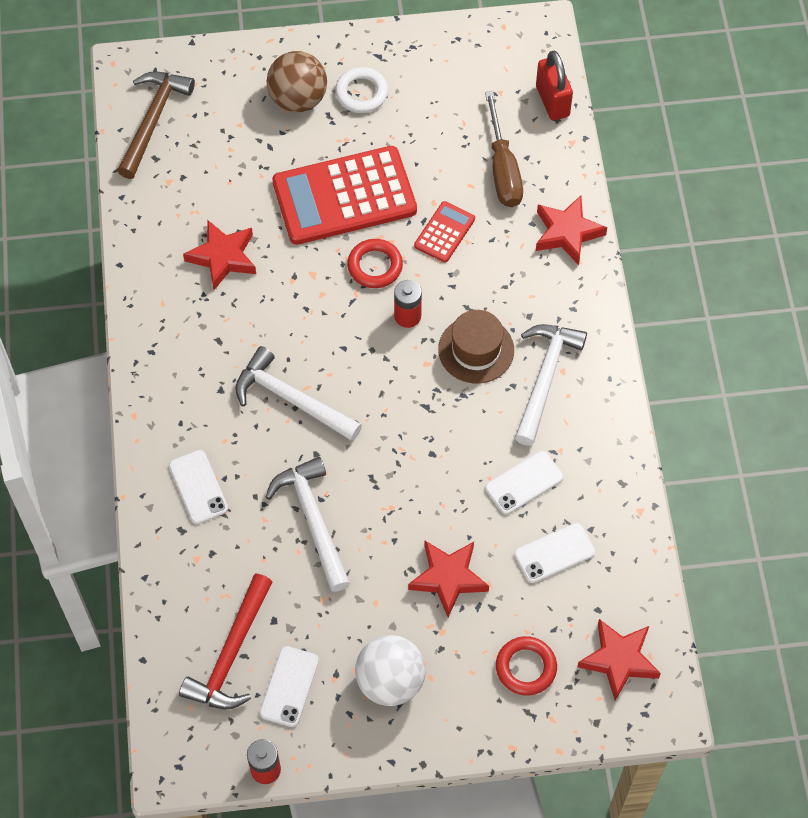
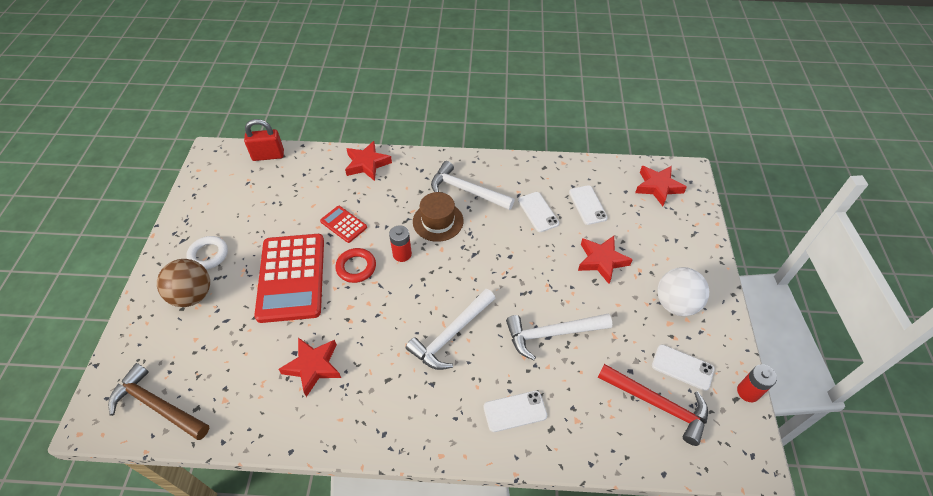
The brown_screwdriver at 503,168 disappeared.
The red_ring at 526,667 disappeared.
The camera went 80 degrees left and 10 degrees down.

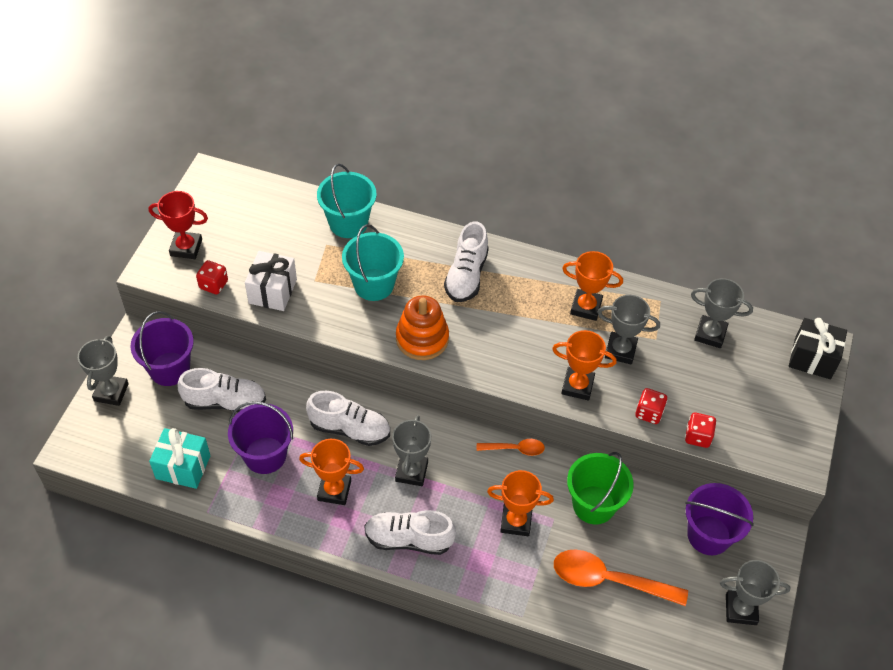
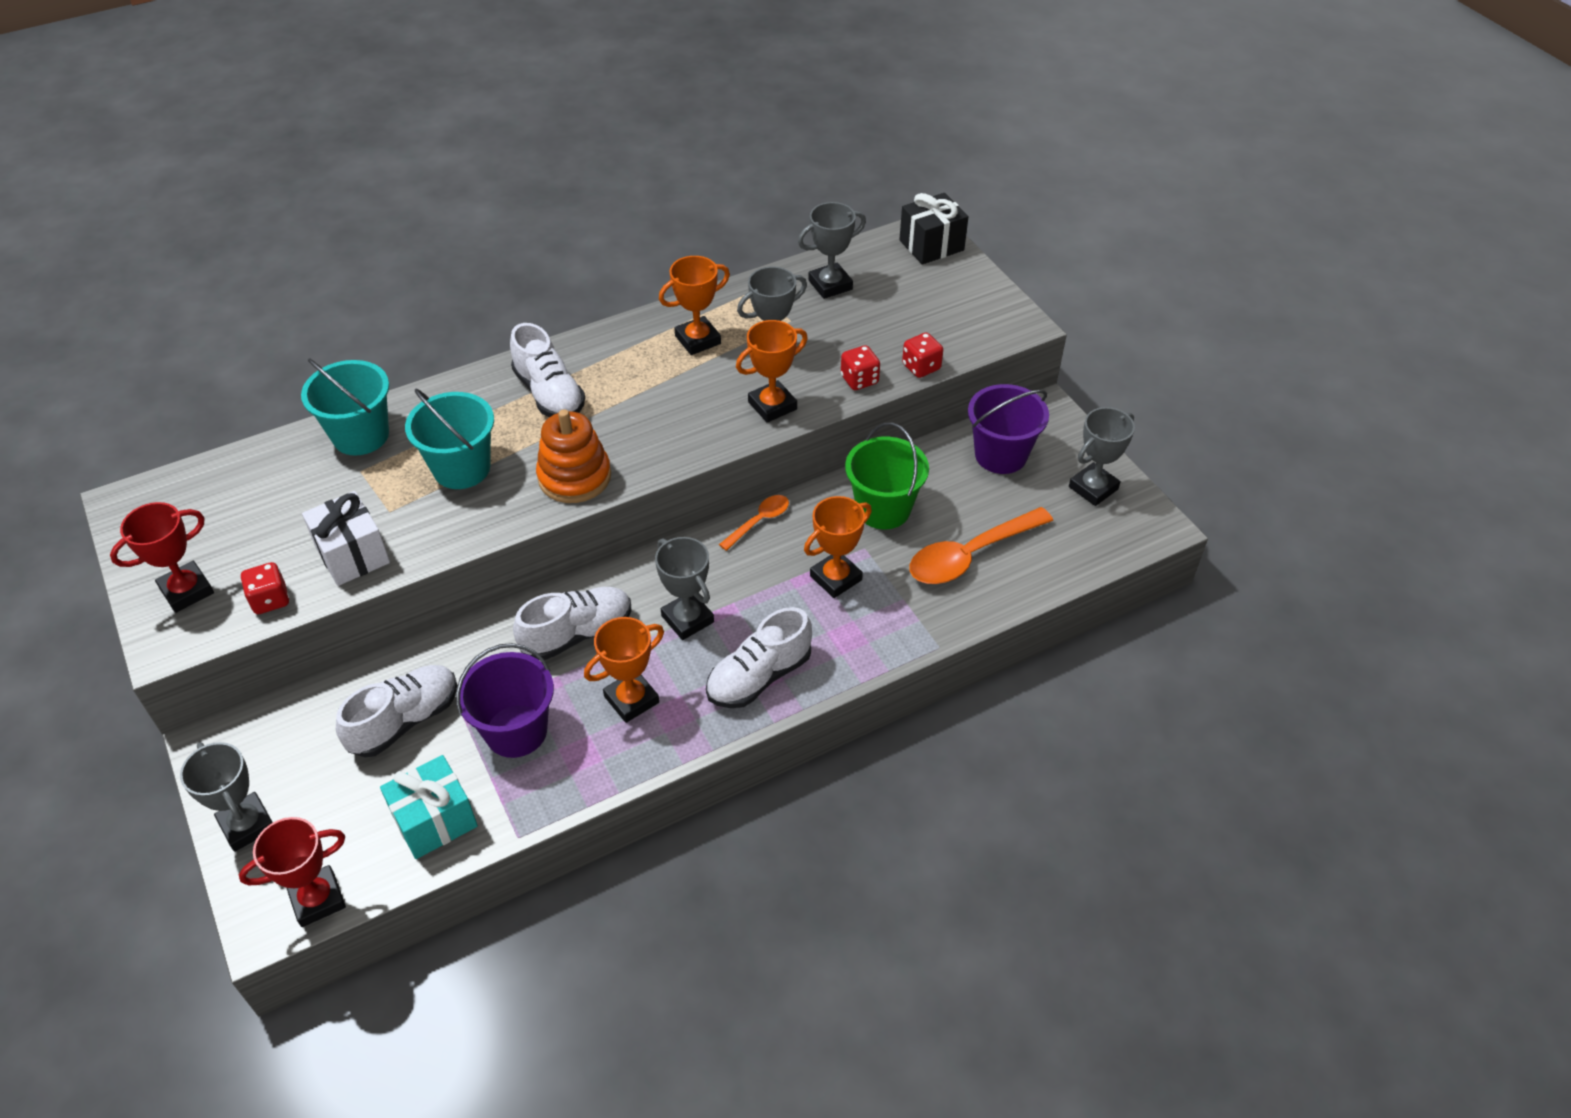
The red_trophy at 317,899 appeared.
The purple_bucket at 169,369 disappeared.
The camera went 45 degrees left and 5 degrees down.

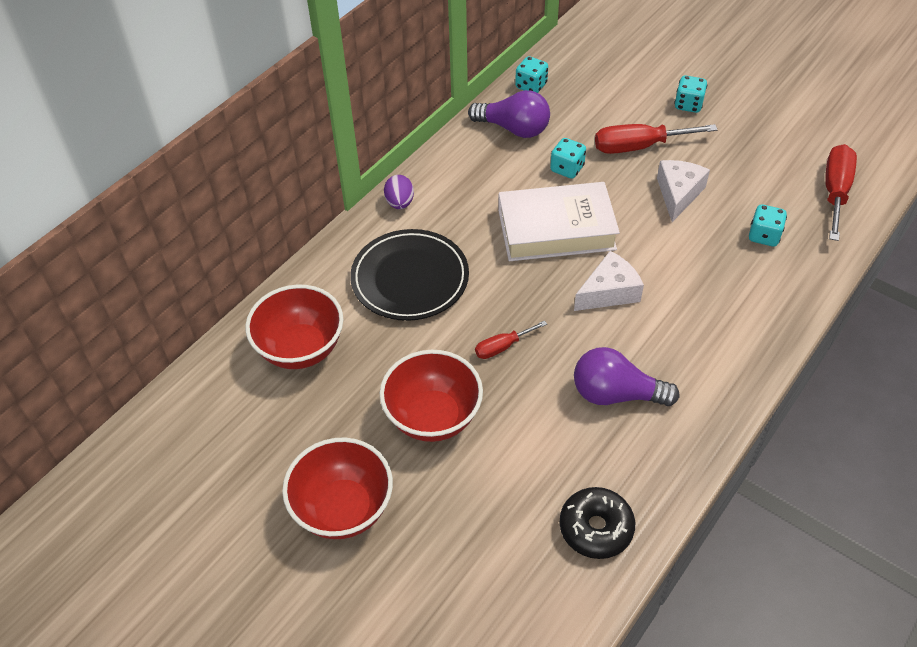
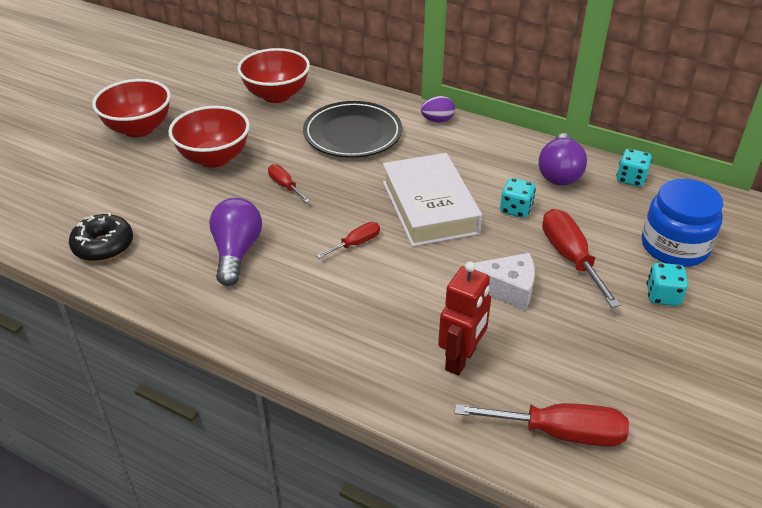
The white_cheese at 609,292 was replaced by the red_screwdriver at 356,243.
The turquoise_dice at 764,236 was replaced by the red_robot at 461,359.
The blue_jar at 674,246 appeared.
The camera went 80 degrees right and 10 degrees down.

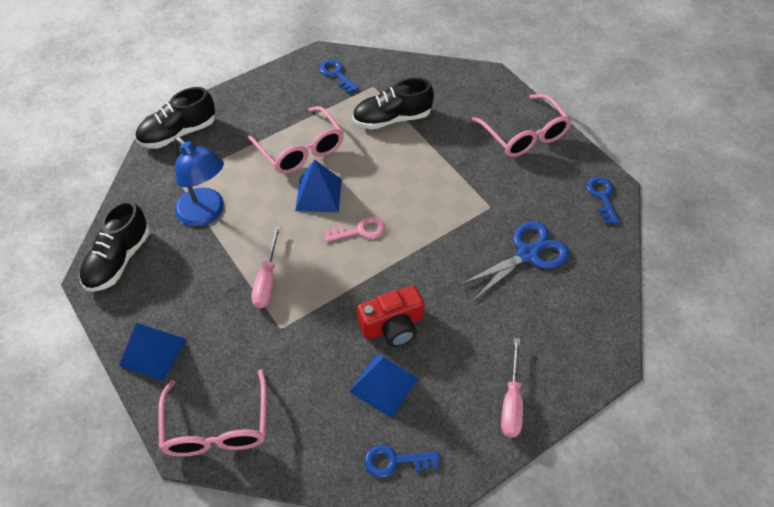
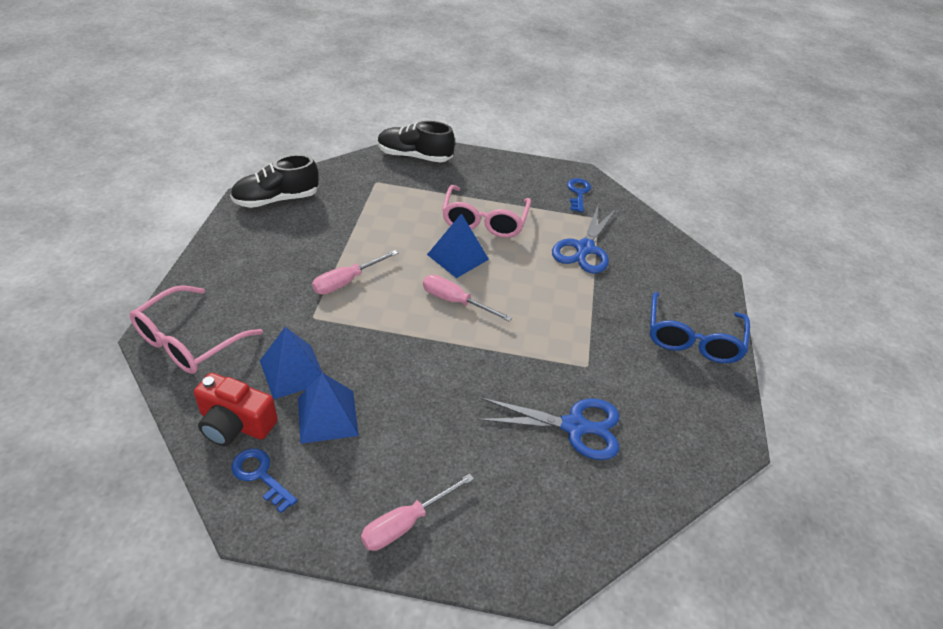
The red_camera moved from 392,326 to 235,423.
The blue_pyramid moved from 153,352 to 292,371.
The pink_key at 359,231 was replaced by the pink_screwdriver at 455,301.
The black_shoe at 392,118 was replaced by the blue_scissors at 584,248.
The pink_glasses at 525,135 became the blue_glasses at 692,339.
The blue_lamp at 206,213 disappeared.
The blue_key at 602,197 disappeared.
The camera went 40 degrees right and 10 degrees down.

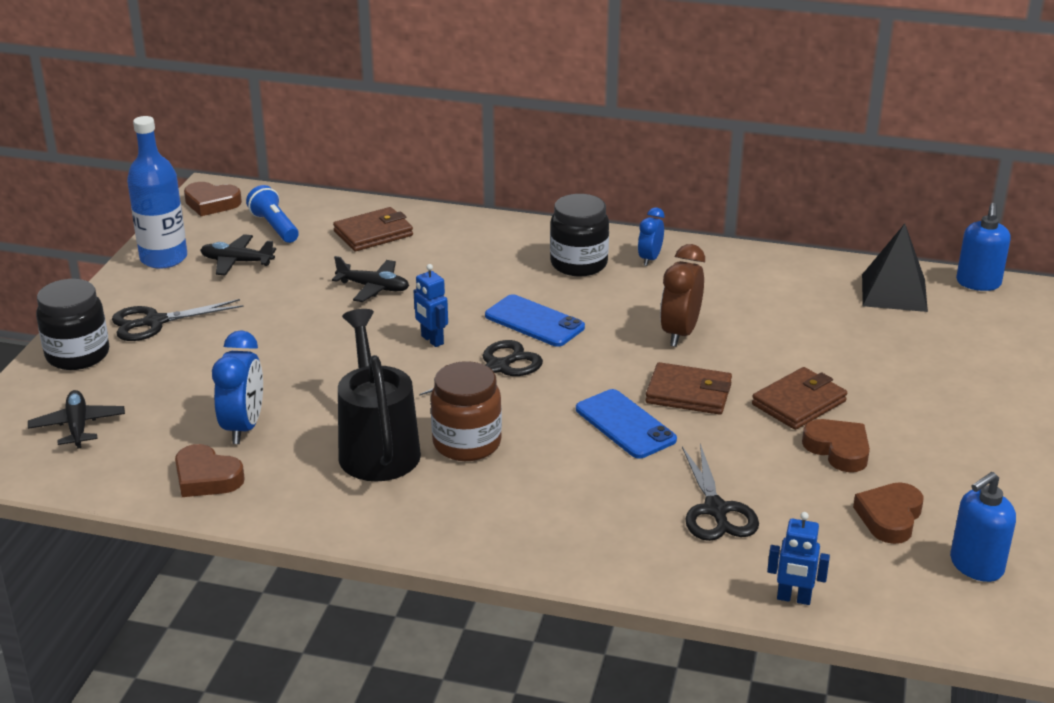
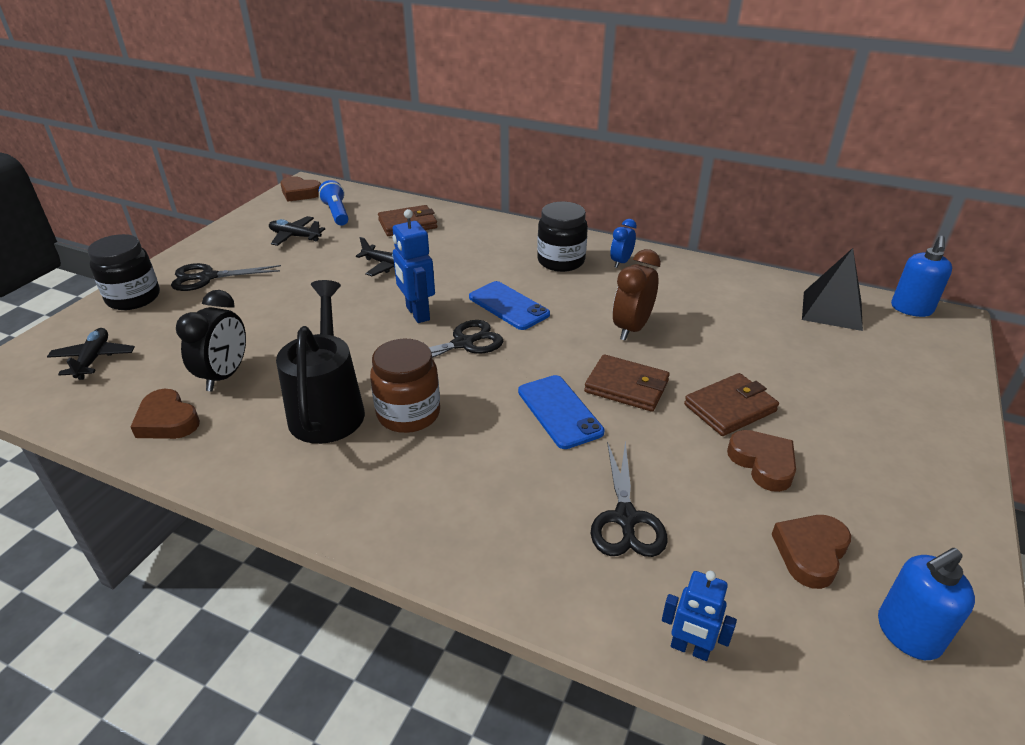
The blue_clock at 243,427 became the black_clock at 225,375.
The blue_robot at 432,340 changed to 1.50 times the size.
The blue_bottle at 164,258 disappeared.
The camera went 10 degrees right and 5 degrees up.

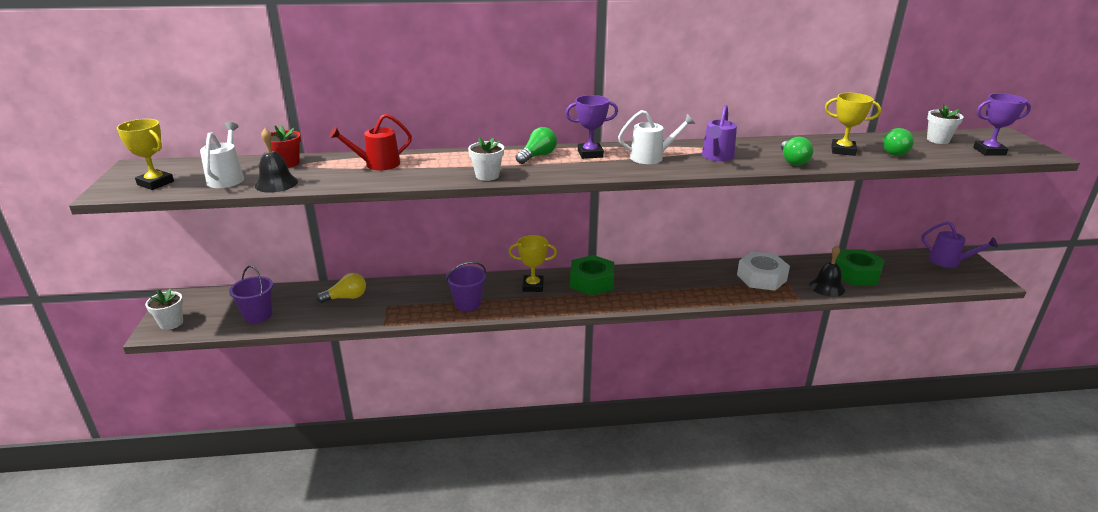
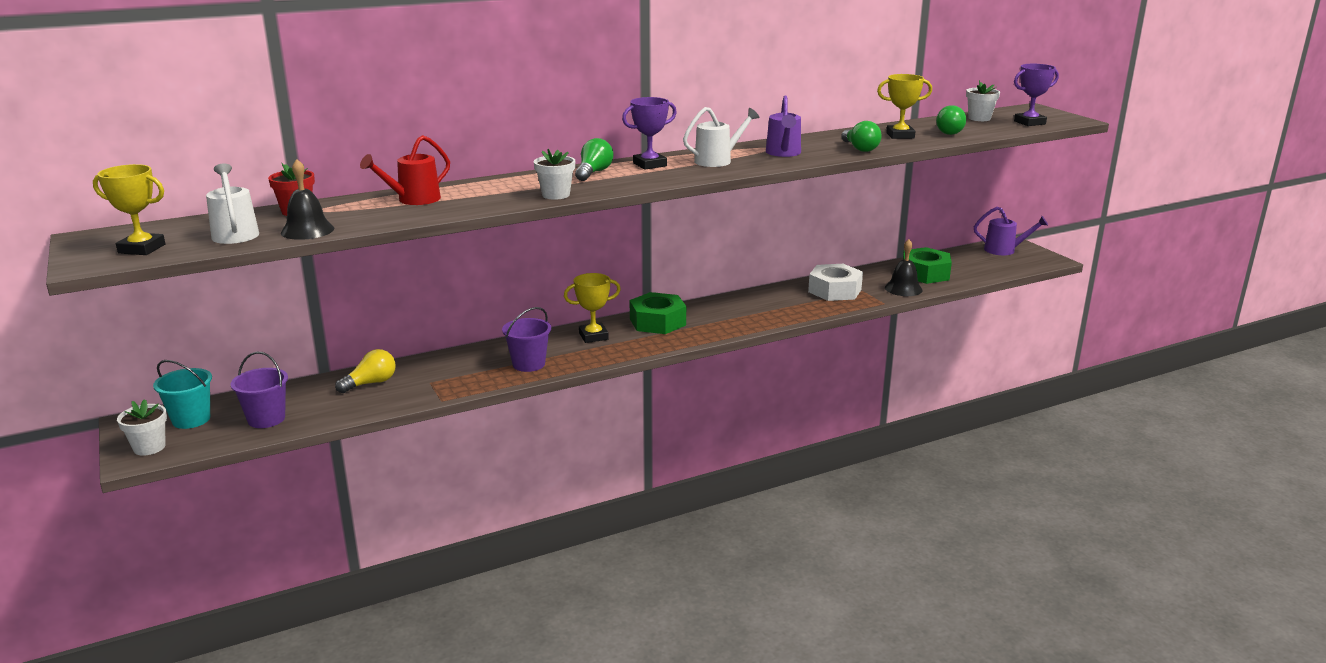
The turquoise_bucket at 191,419 appeared.
The camera went 20 degrees left and 5 degrees down.

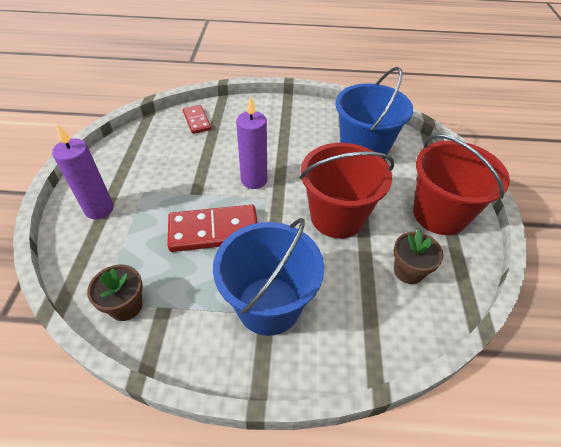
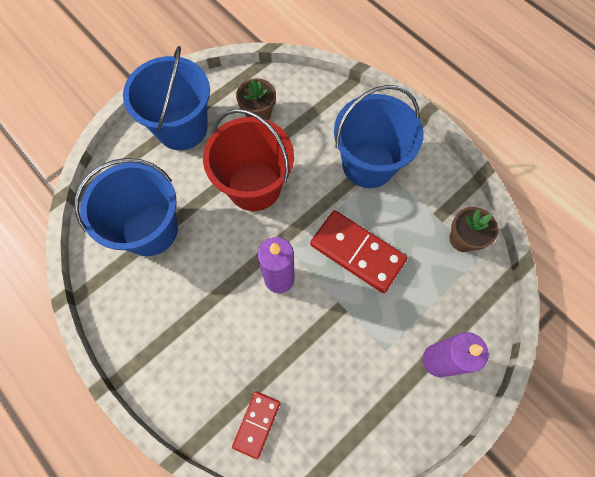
The red_bucket at 440,214 became the blue_bucket at 182,128.
The camera went 135 degrees left and 20 degrees up.

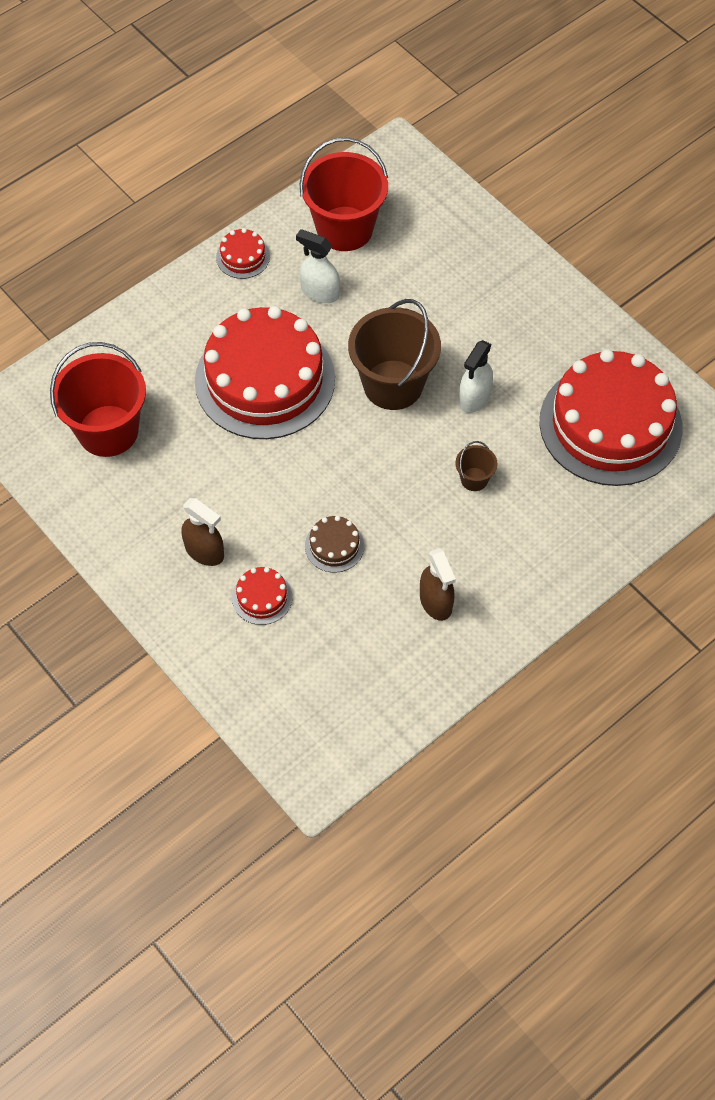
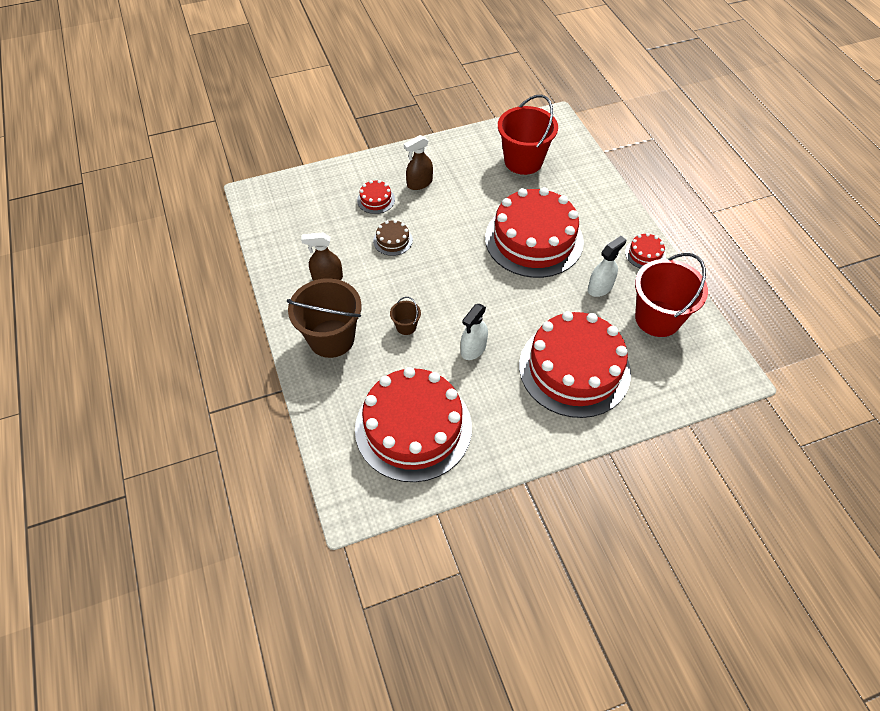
The brown_bucket moved from 393,385 to 331,338.
The white_spray_bottle at 474,398 turned 105 degrees counterclockwise.
The red_cake at 574,369 appeared.
The camera went 110 degrees right and 5 degrees down.

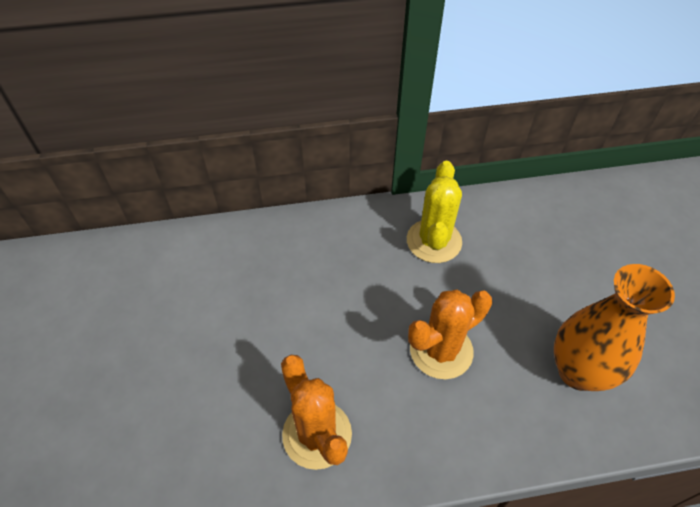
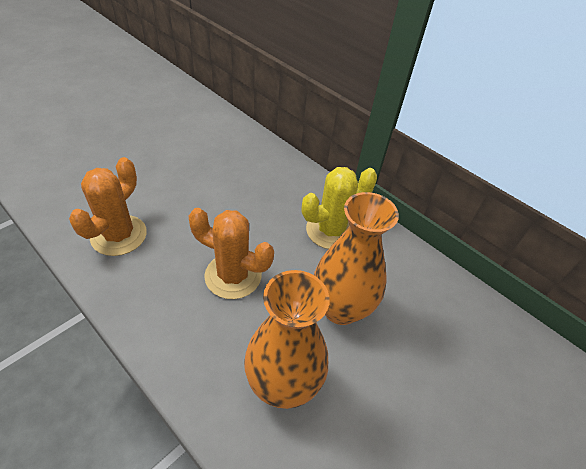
The orange_vase at 340,308 appeared.
The camera went 50 degrees right and 5 degrees down.

